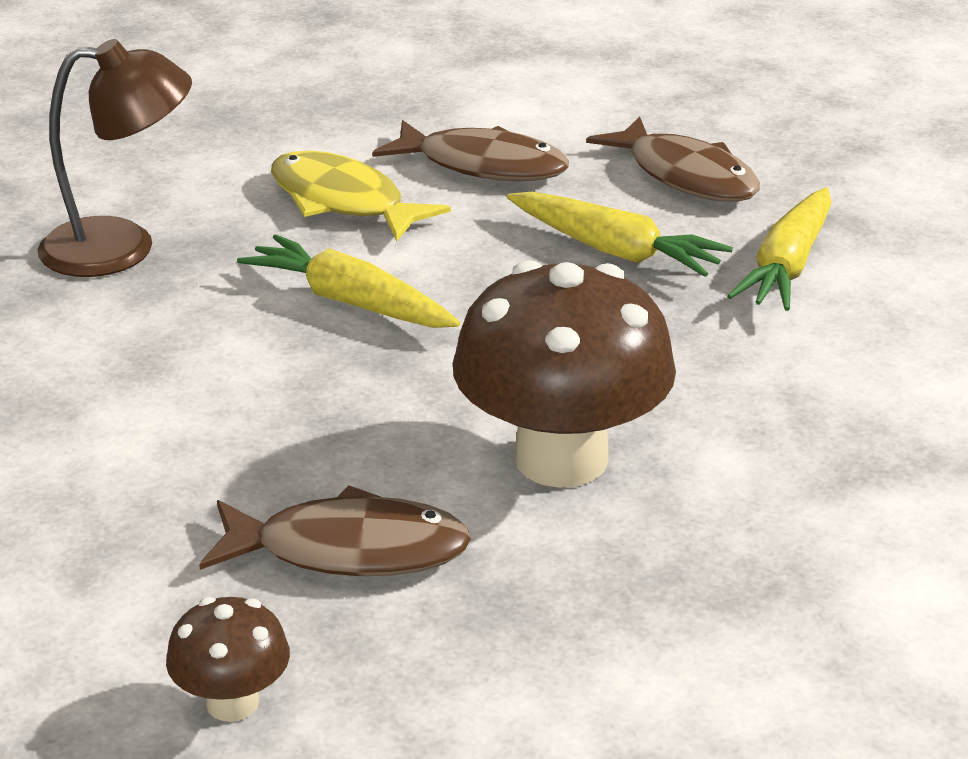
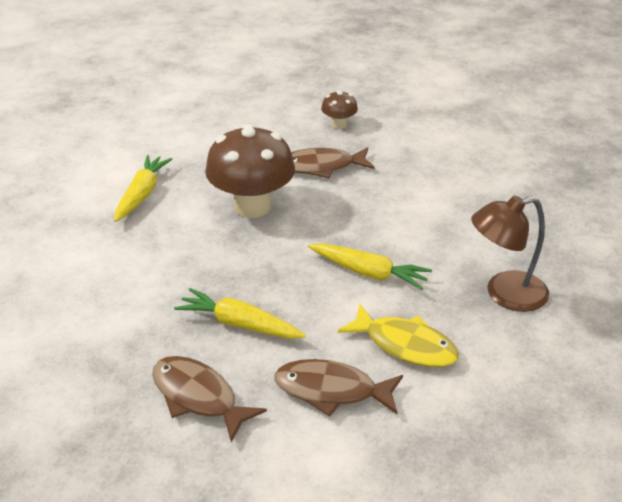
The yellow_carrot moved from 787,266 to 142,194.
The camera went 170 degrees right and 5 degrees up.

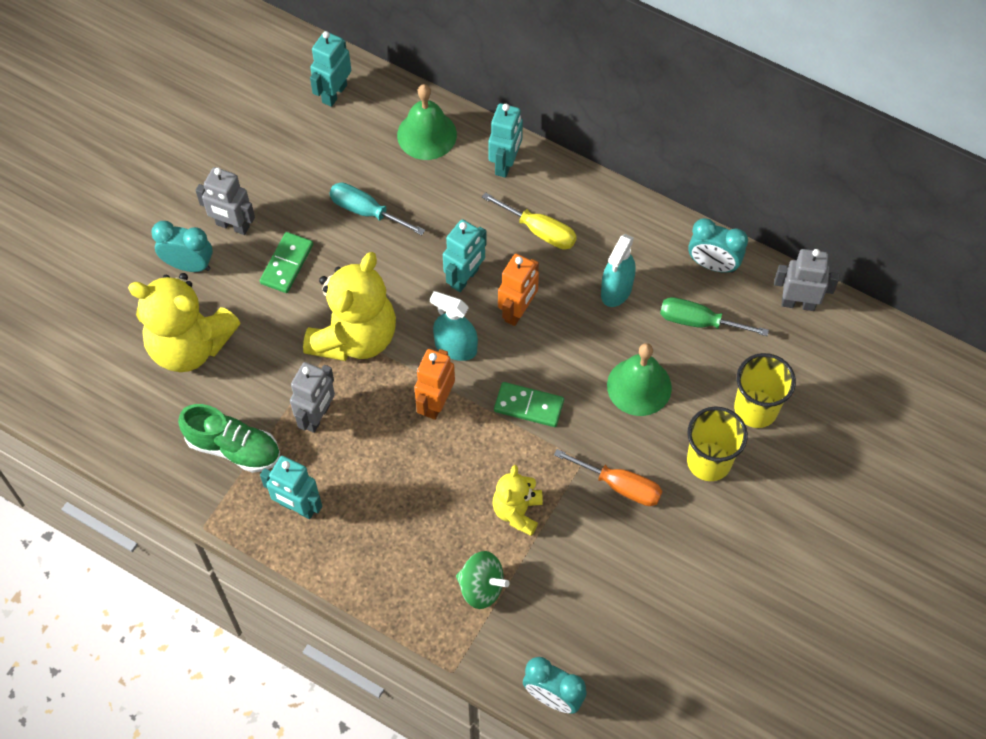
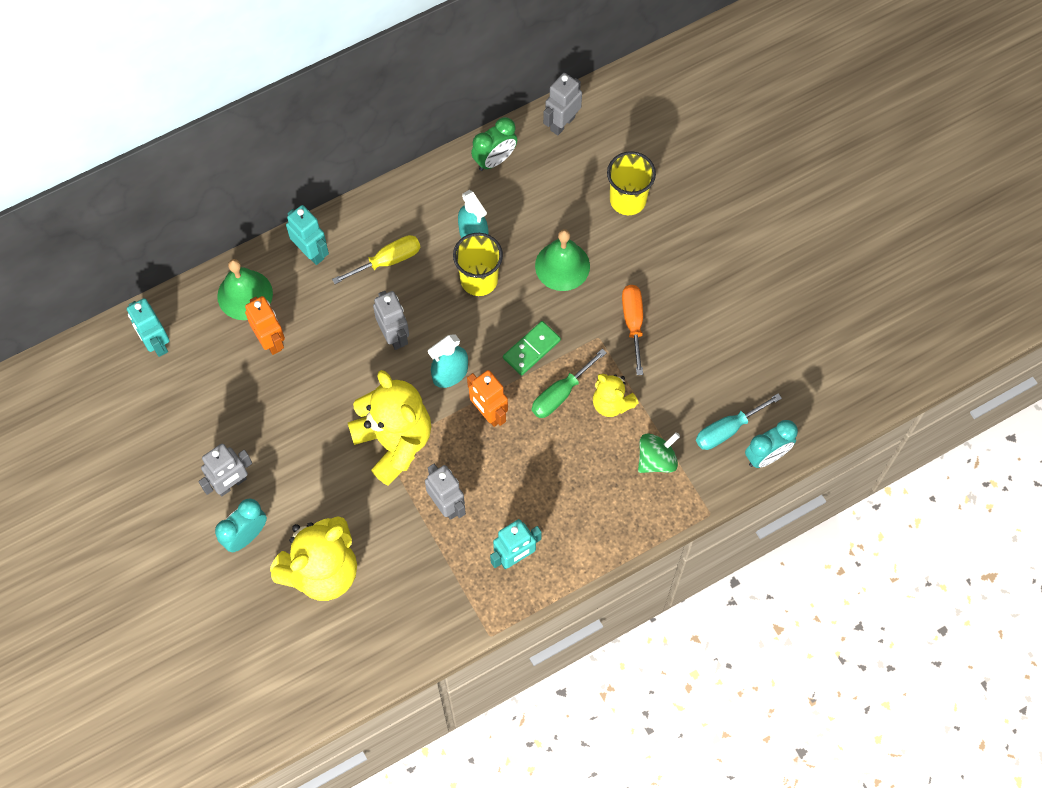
The orange_robot moved from 518,311 to 271,341.
The turquoise_robot at 465,278 became the grey_robot at 394,335.
The yellow_cup moved from 709,461 to 479,280.
The turquoise_clock at 713,264 became the green_clock at 494,160.
The green_screwdriver moved from 699,322 to 560,394.
The orange_screwdriver at 620,486 turned 60 degrees counterclockwise.
The turquoise_screwdriver moved from 366,211 to 727,429.
The green_shoe at 233,448 disappeared.
The green_domino at 287,264 disappeared.
The camera went 60 degrees left and 5 degrees up.

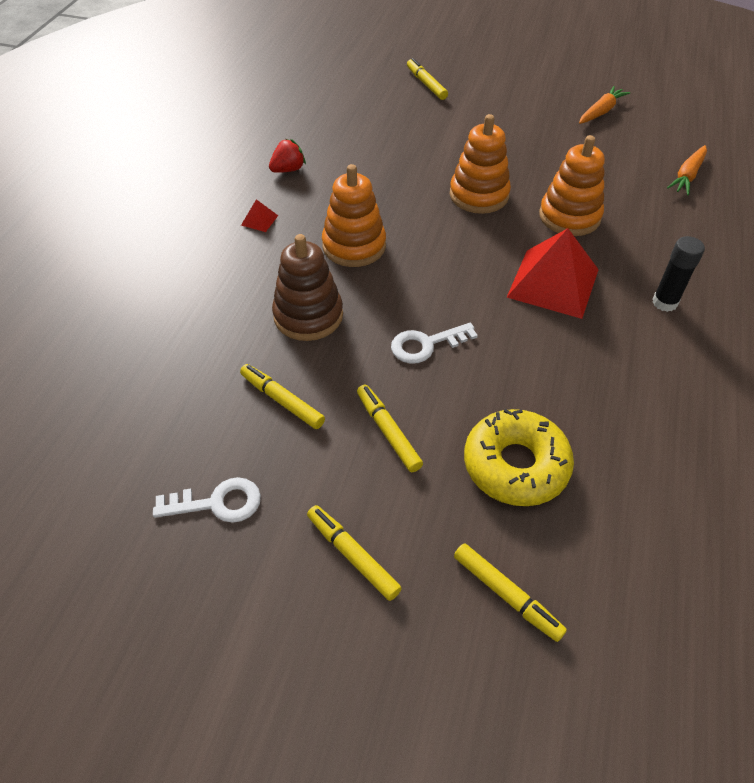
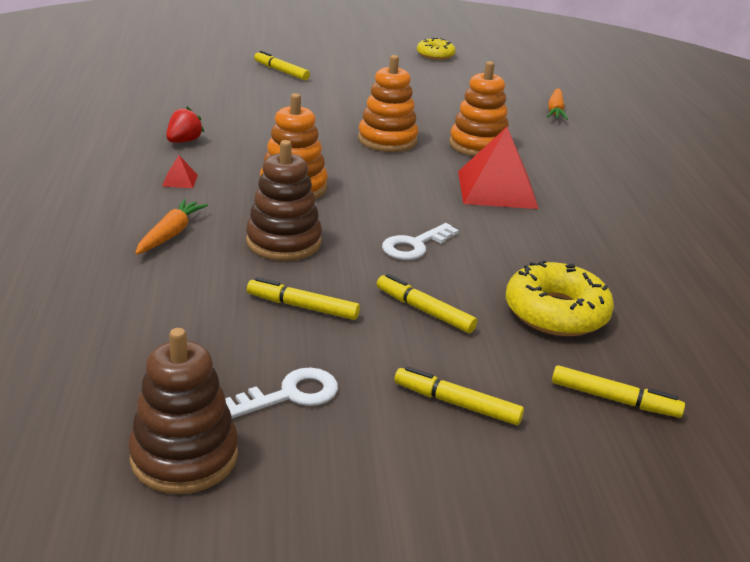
The brown_stacking_toy at 184,456 appeared.
The orange_carrot moved from 601,112 to 170,234.
The yellow_donut at 435,55 appeared.
The black_glue_stick at 664,302 disappeared.
The camera went 25 degrees left and 20 degrees down.

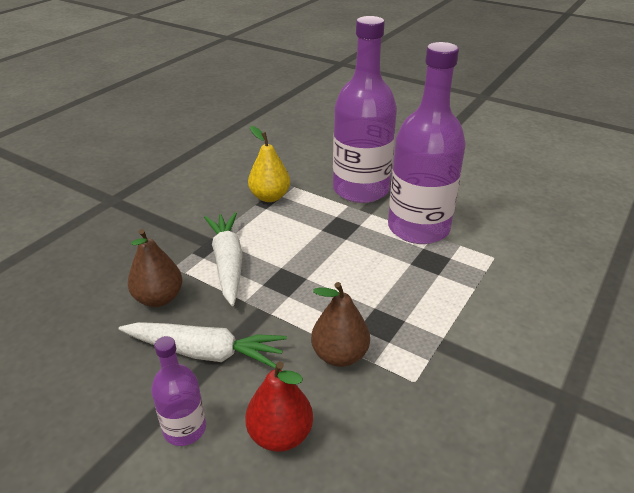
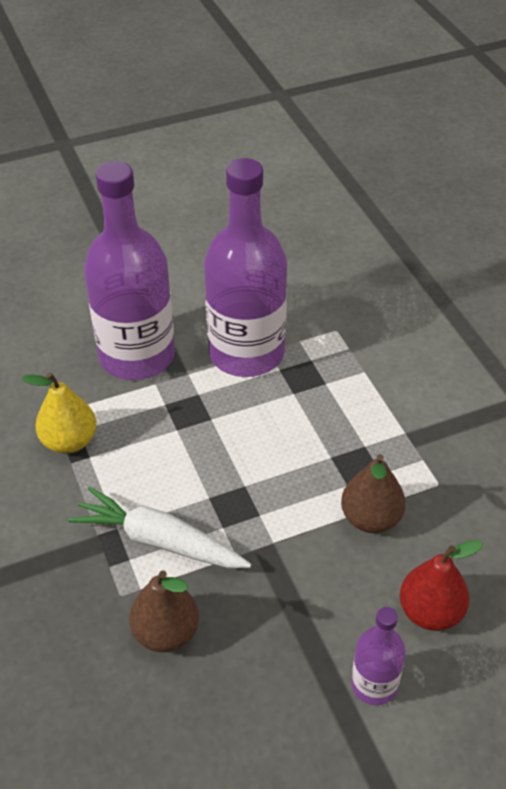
The white_carrot at 205,352 disappeared.
The camera went 55 degrees left and 10 degrees up.

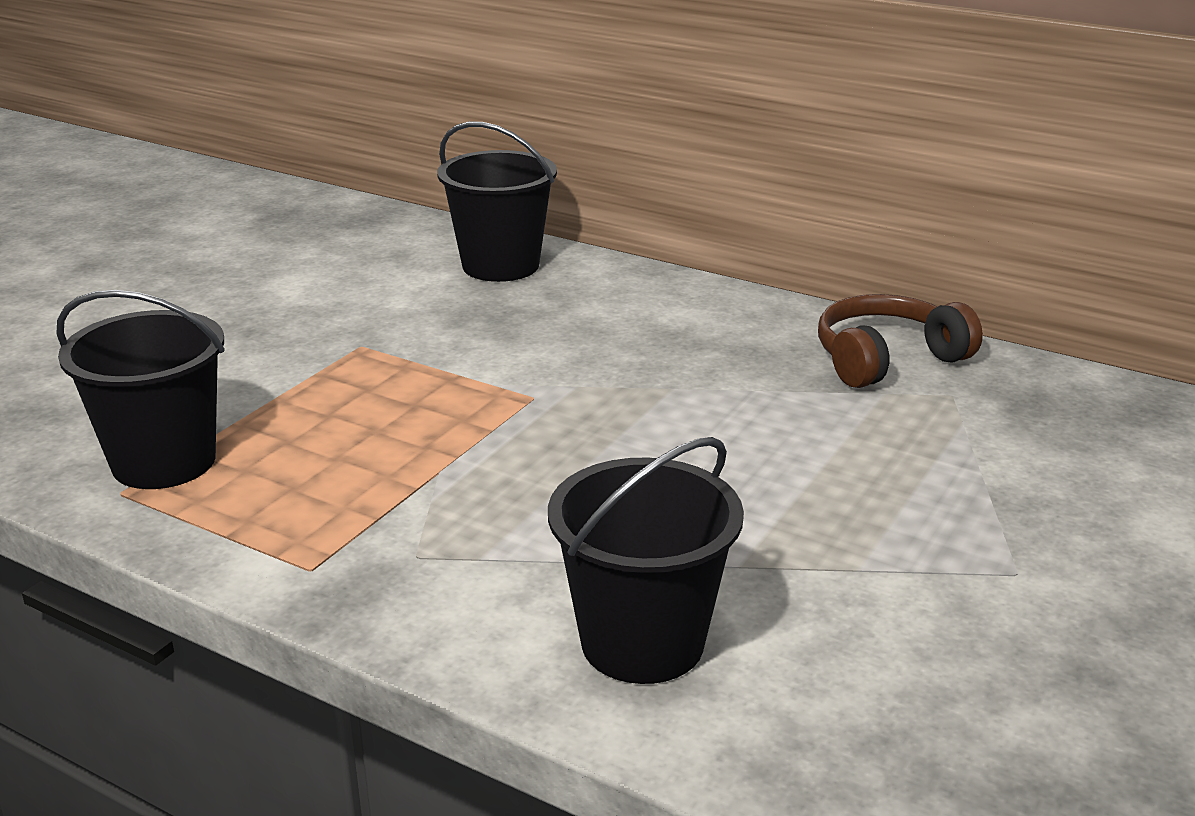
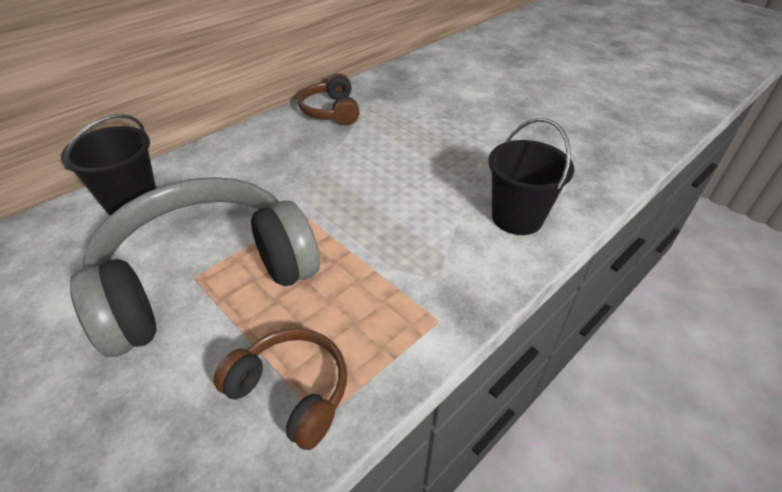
The grey_headphones at 206,277 appeared.
The black_bucket at 164,462 was replaced by the brown_headphones at 291,392.
The camera went 75 degrees left and 15 degrees up.

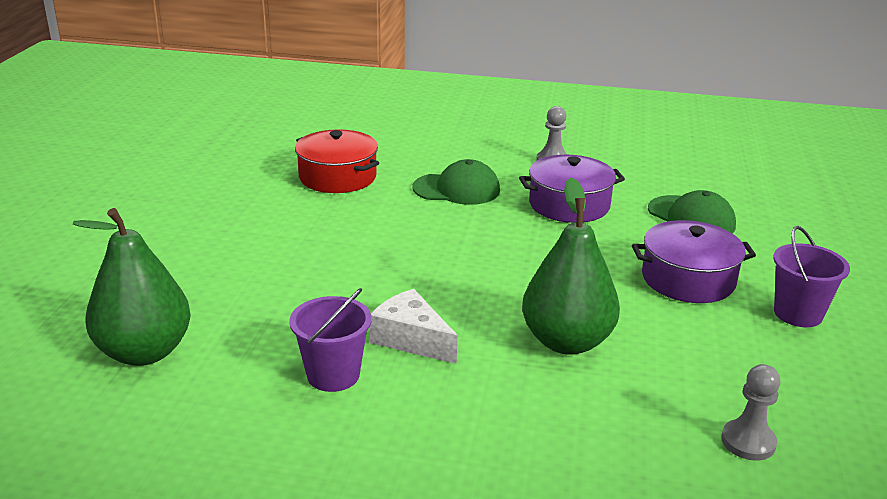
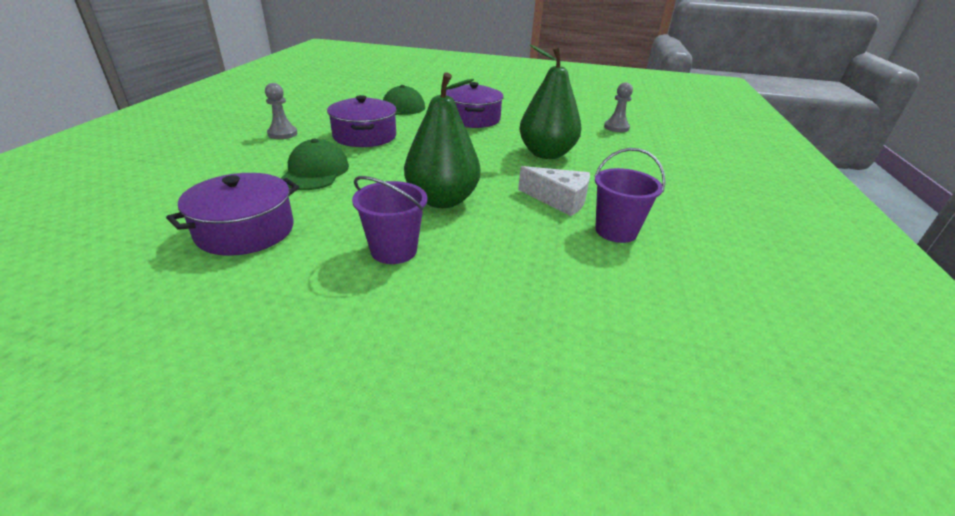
The red_pot at 337,177 became the purple_pot at 245,231.
The purple_bucket moved from 798,314 to 394,250.
The green_pear moved from 144,352 to 442,200.
The white_cheese at 411,339 turned 105 degrees counterclockwise.
The camera went 90 degrees left and 5 degrees up.

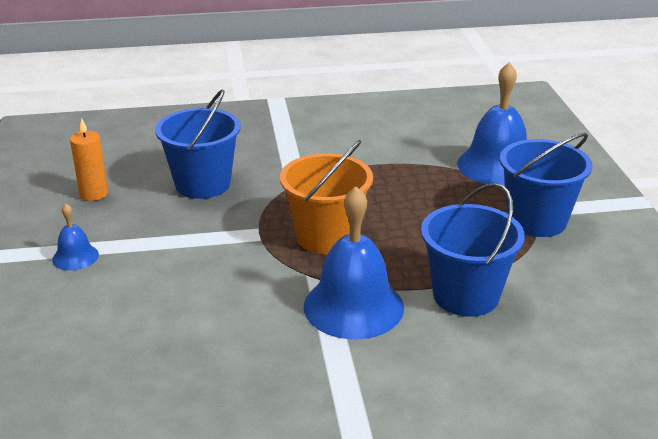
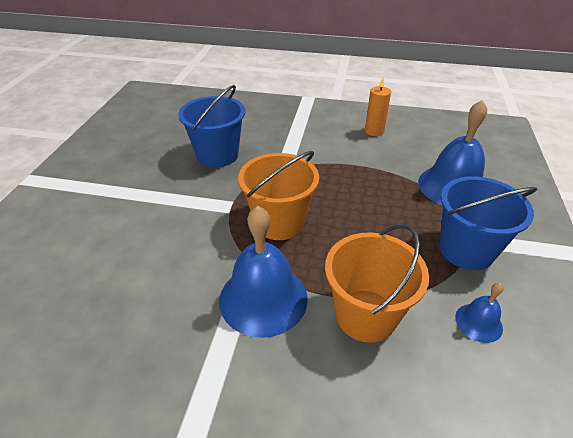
The blue_bucket at 466,295 became the orange_bucket at 366,315.
The orange_candle moved from 94,194 to 374,131.
The blue_bell moved from 75,257 to 478,322.
The camera went 20 degrees right and 10 degrees up.

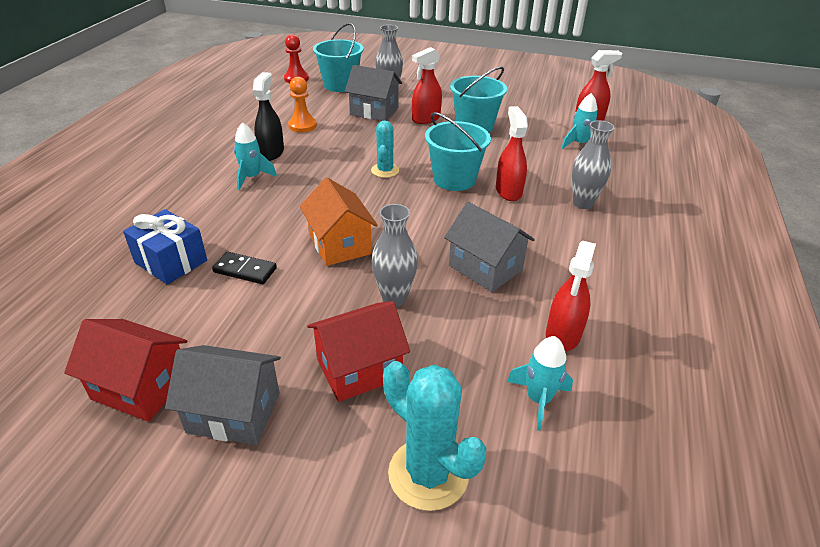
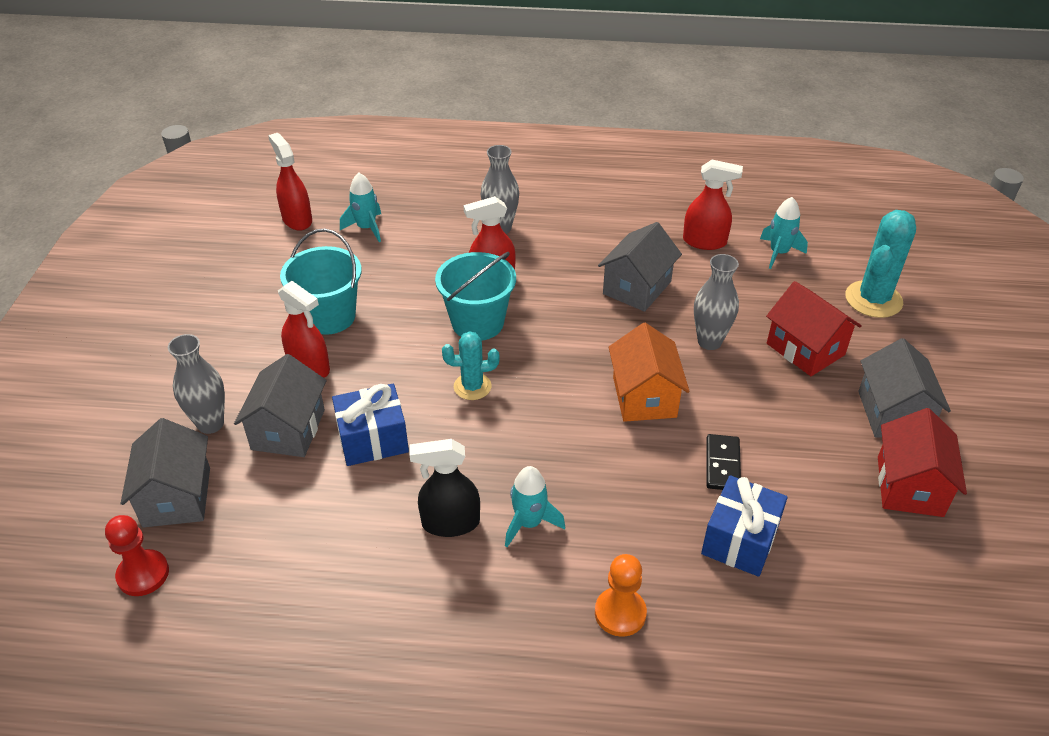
The turquoise_bucket at 340,85 was replaced by the grey_house at 177,497.
The blue_gift at 373,439 appeared.
The orange_pawn moved from 302,126 to 620,613.
The orange_house at 340,244 turned 60 degrees counterclockwise.
The camera went 100 degrees left and 5 degrees up.

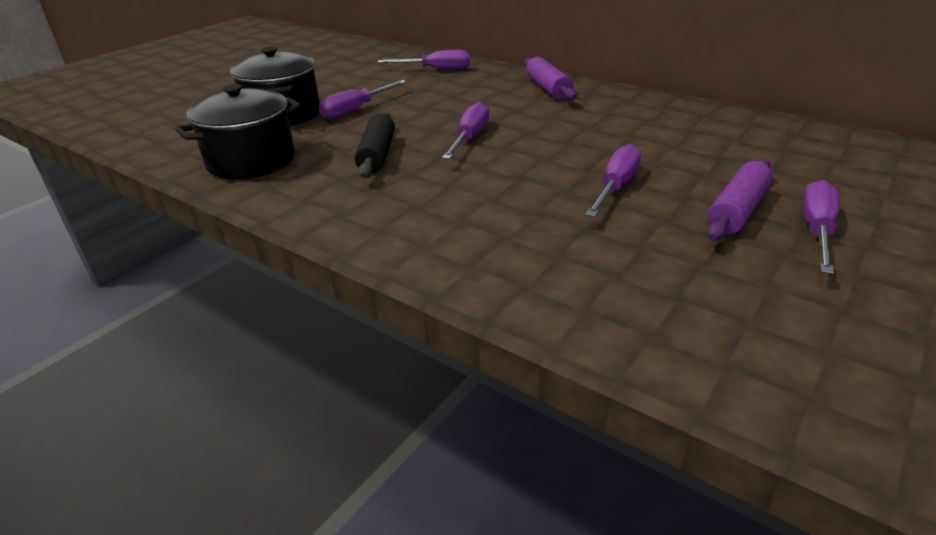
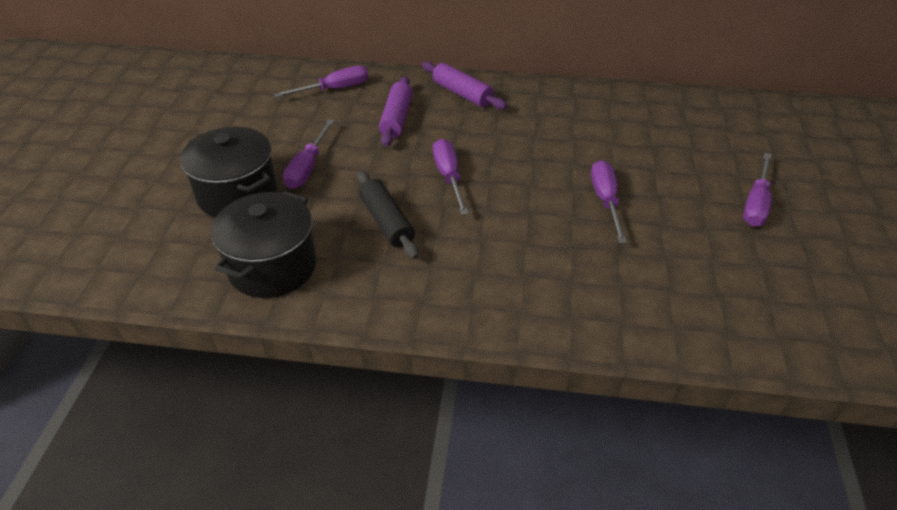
The purple_rolling_pin moved from 737,211 to 396,119.
The purple_screwdriver at 816,230 turned 150 degrees counterclockwise.
The camera went 30 degrees left and 10 degrees up.

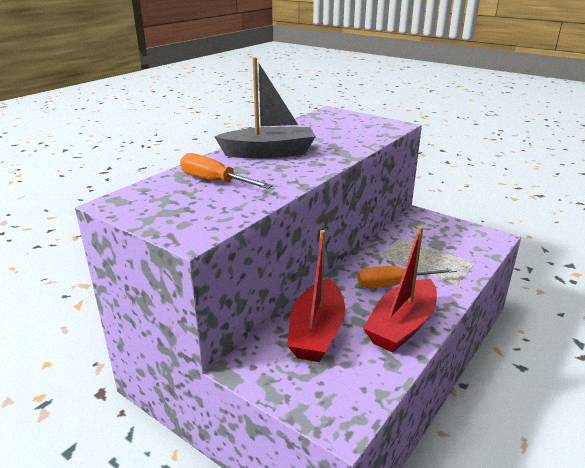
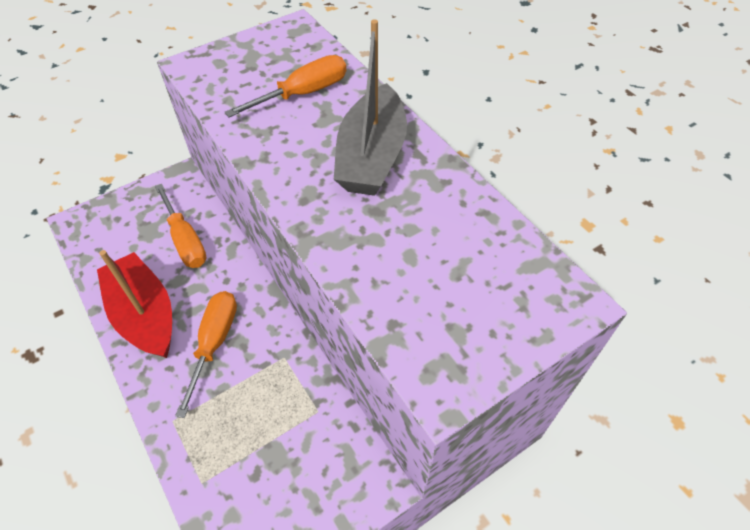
The red_boat at 316,332 was replaced by the orange_screwdriver at 185,240.
The camera went 110 degrees right and 25 degrees up.

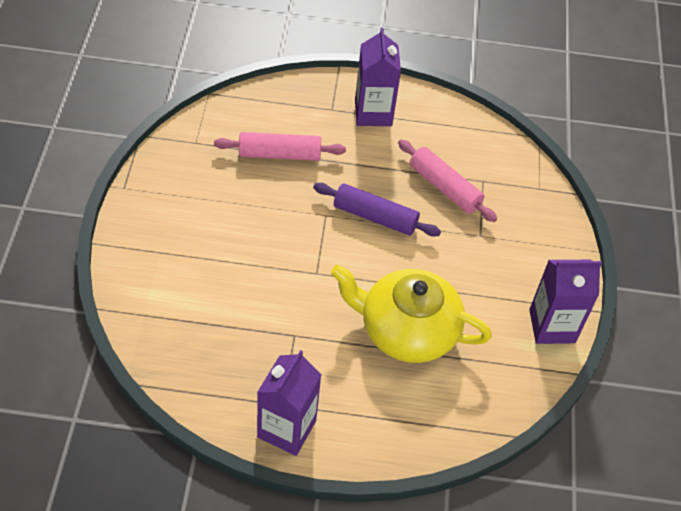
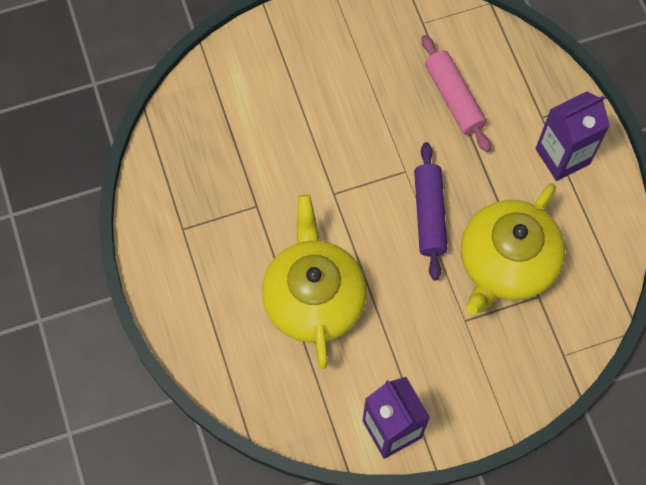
The pink_rolling_pin at 444,187 was replaced by the yellow_teapot at 506,263.
The purple_carton at 286,429 disappeared.
The camera went 70 degrees right and 15 degrees up.

